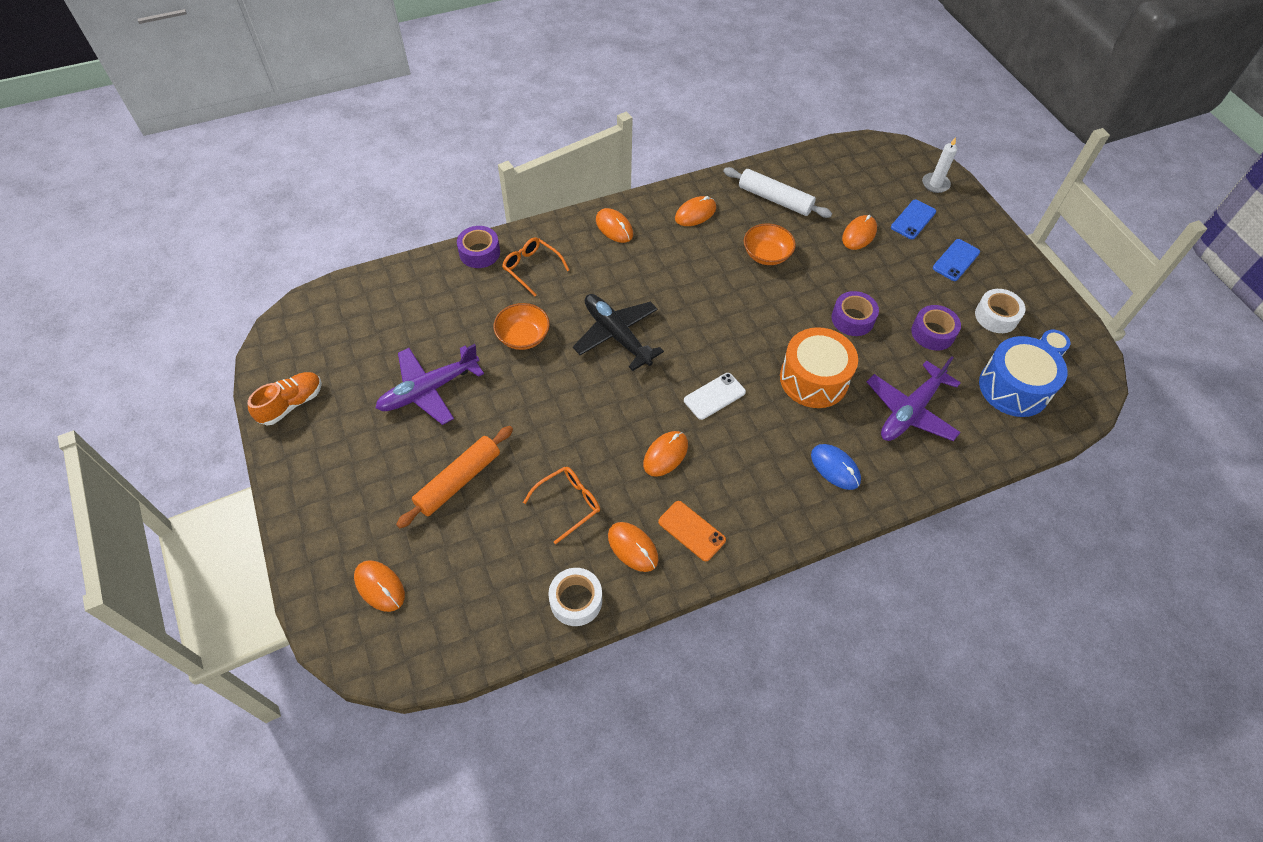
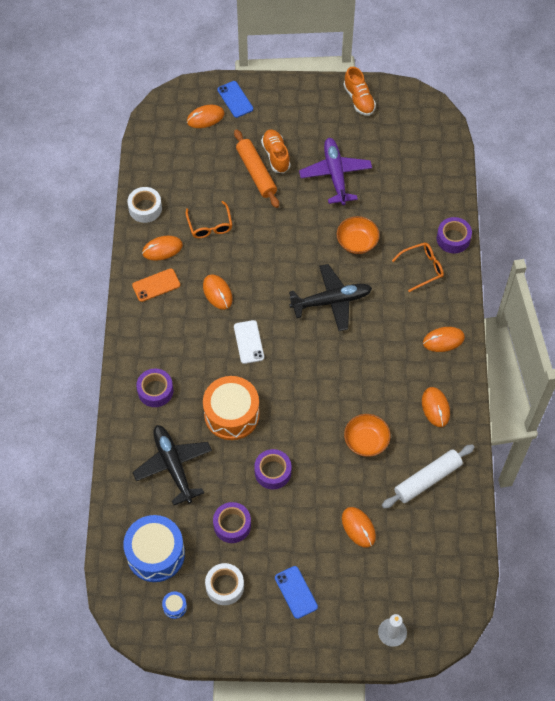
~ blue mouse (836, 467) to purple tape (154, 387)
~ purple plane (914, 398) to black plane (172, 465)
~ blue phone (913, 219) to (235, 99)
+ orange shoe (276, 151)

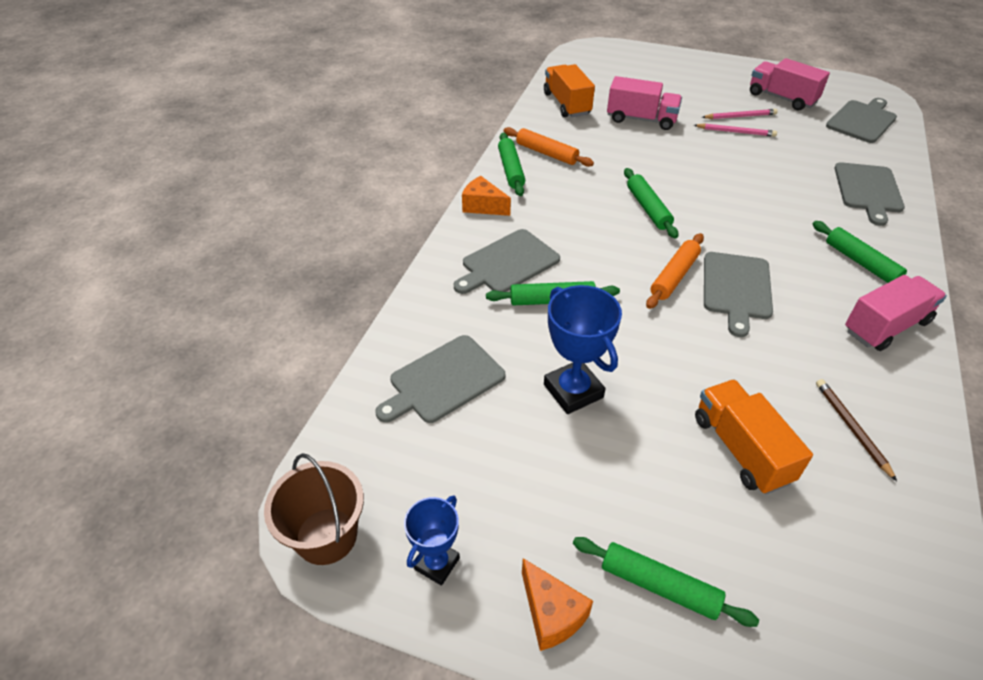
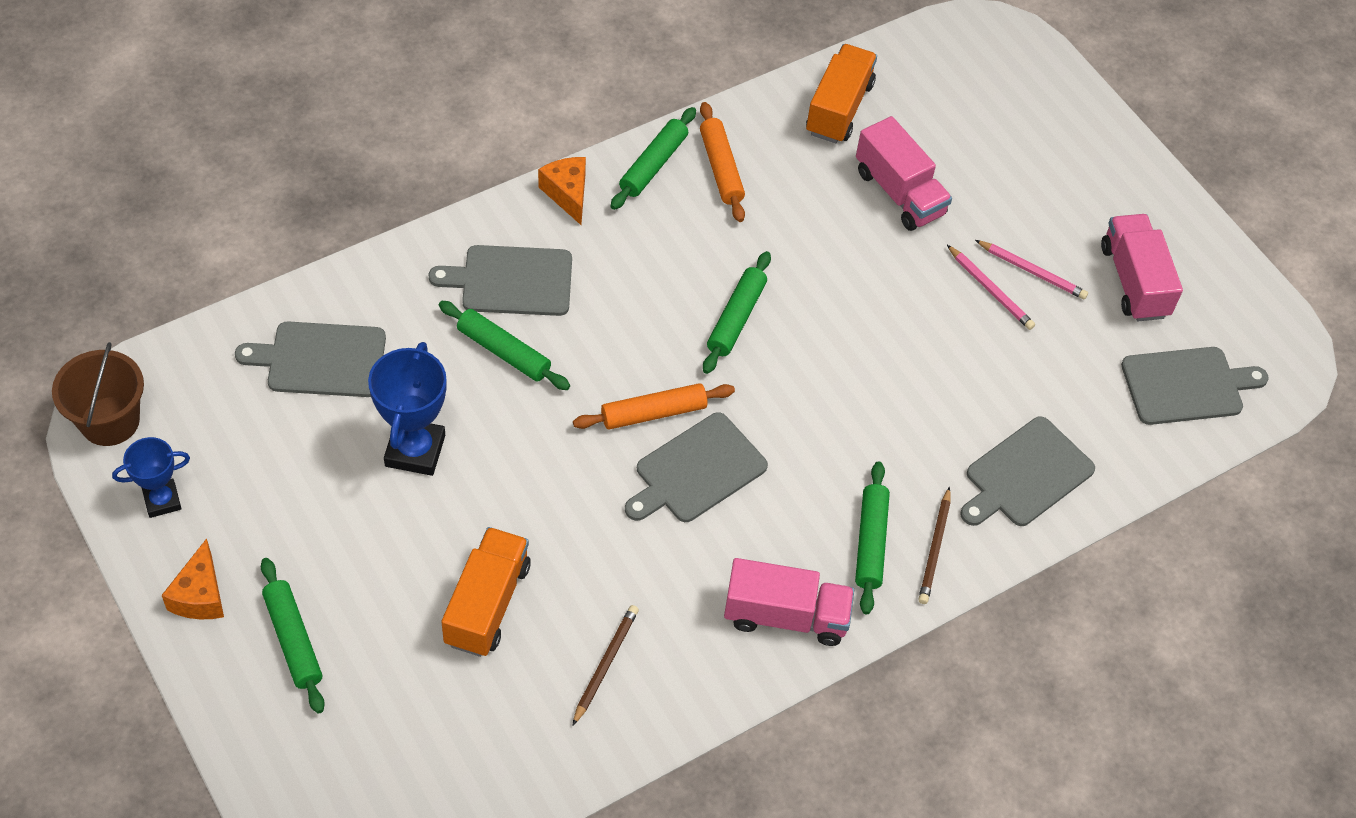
+ brown pencil (934, 545)

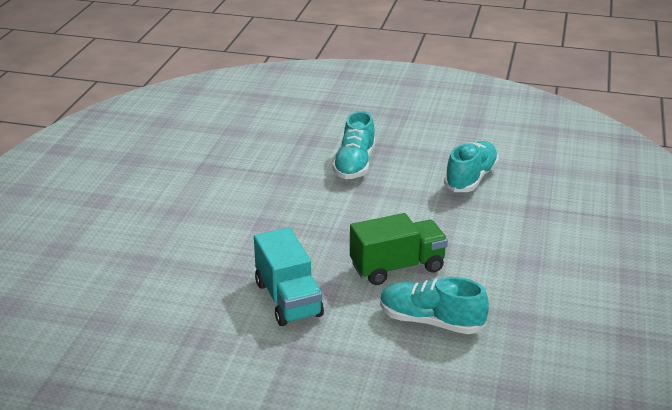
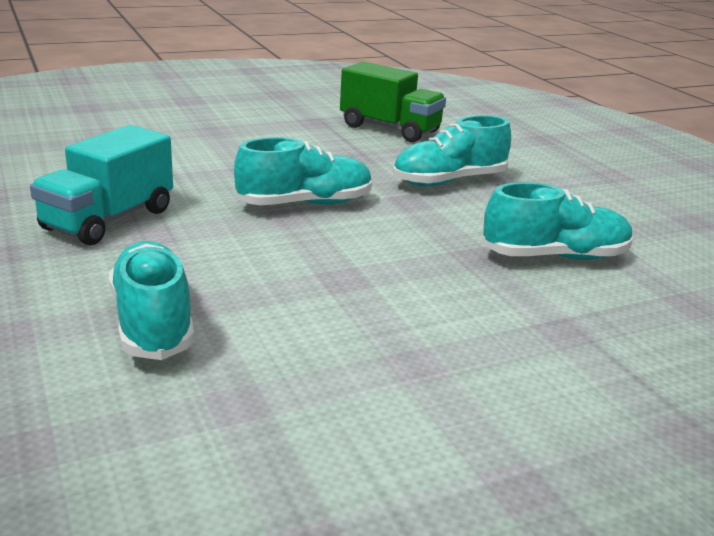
~ green truck (399, 249) to (393, 101)
+ turquoise shoe (303, 171)

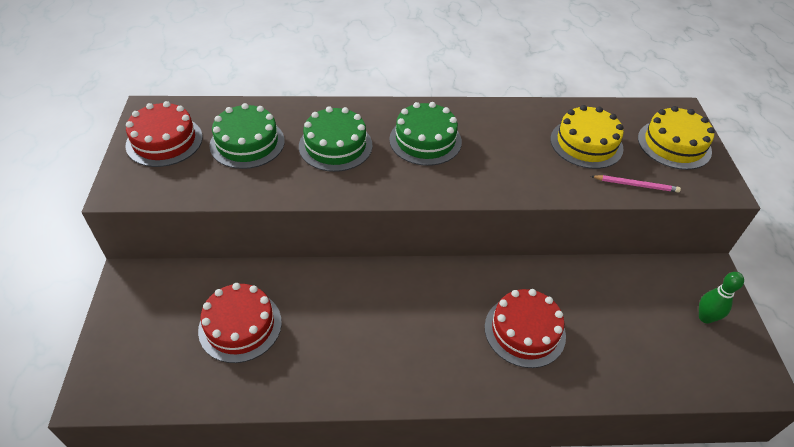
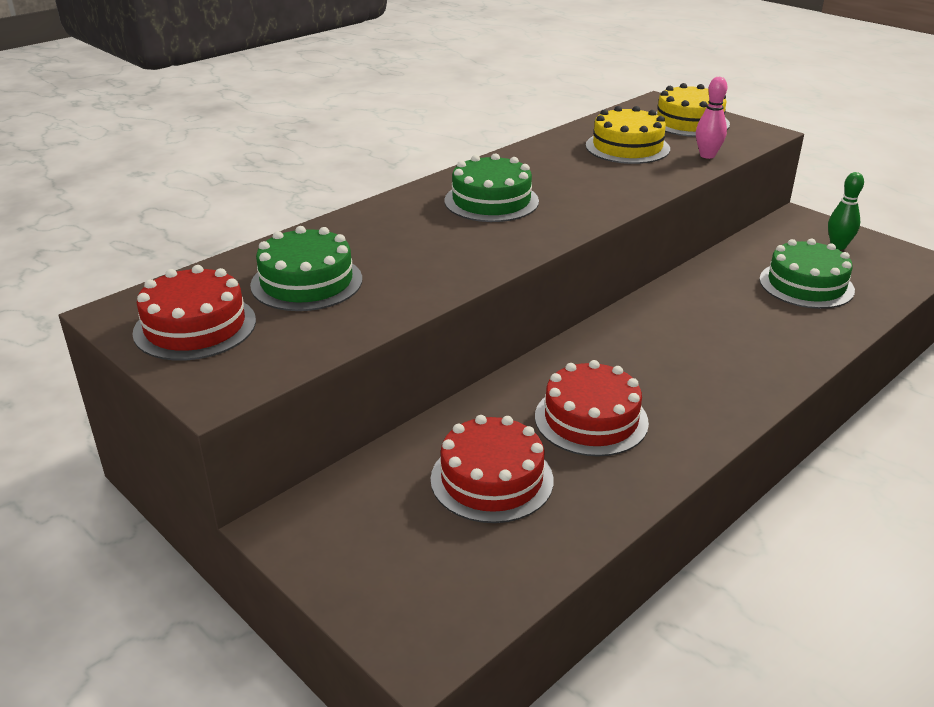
~ green cake (336, 139) to (807, 274)
~ red cake (525, 328) to (592, 408)
~ pink pencil (636, 184) to pink bowling pin (711, 118)

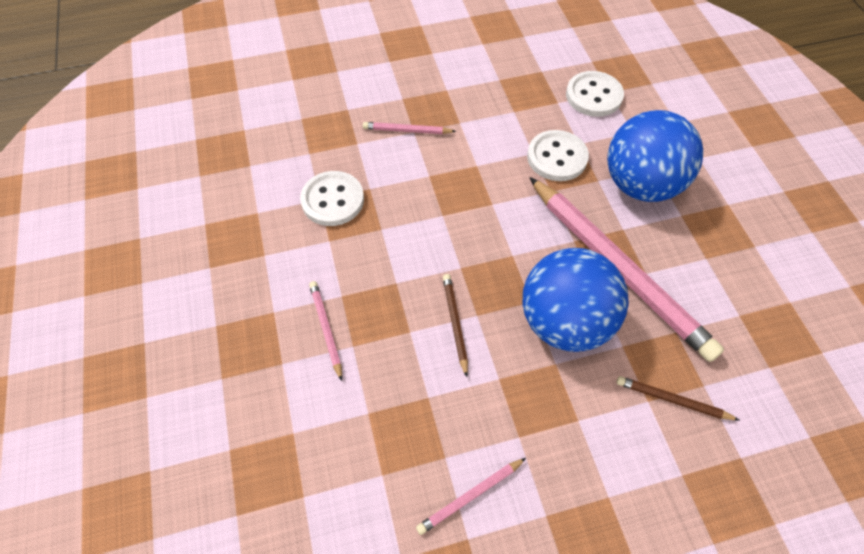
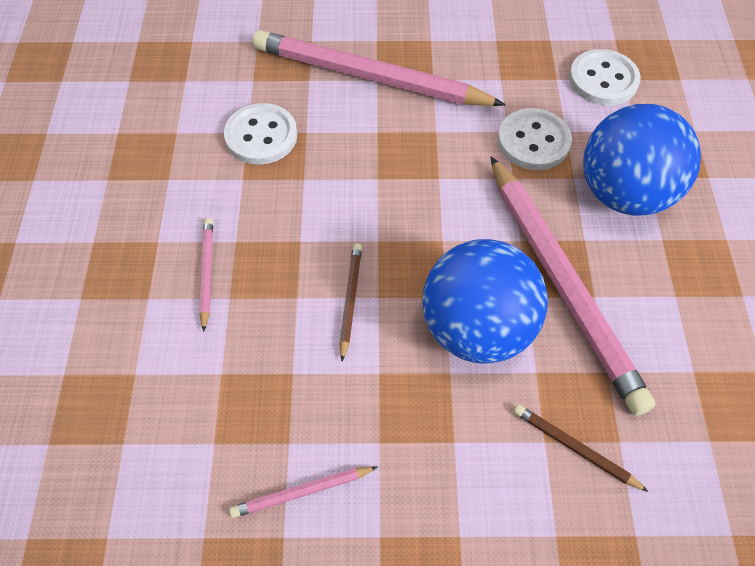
~ pink pencil (409, 128) = (379, 68) x2.40

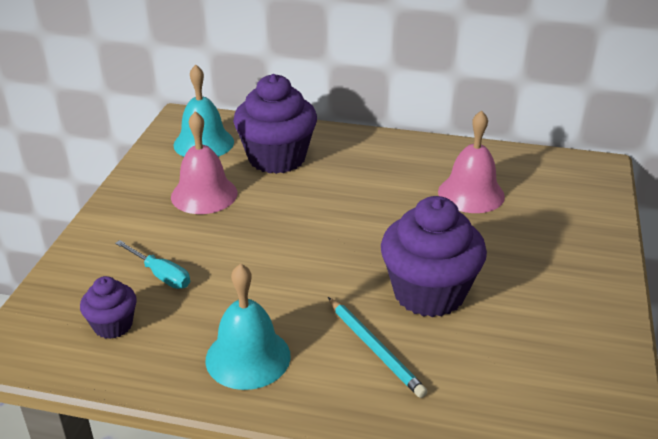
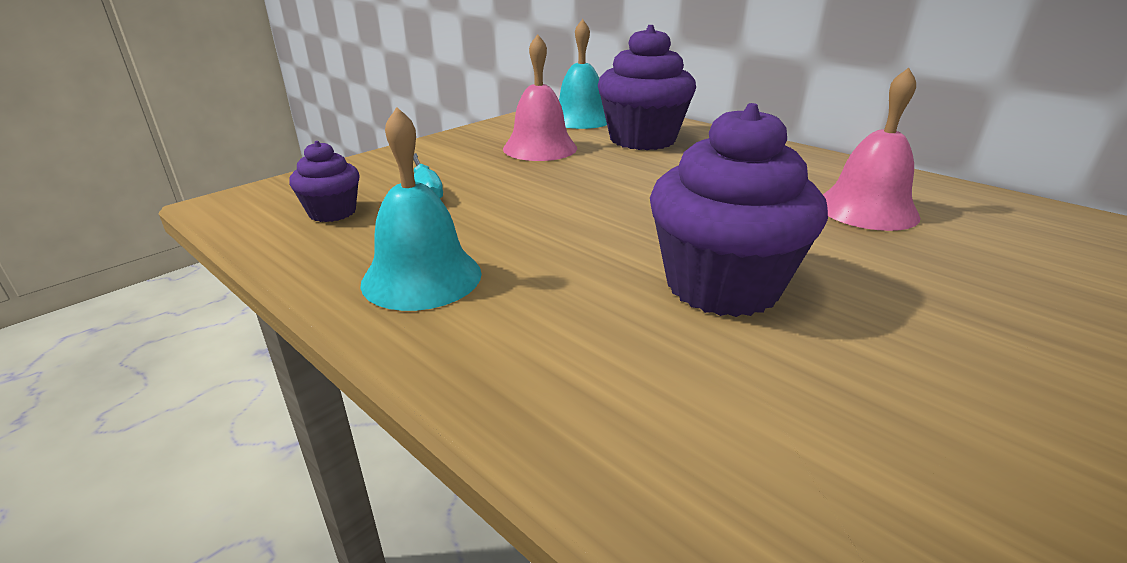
- turquoise pencil (377, 347)

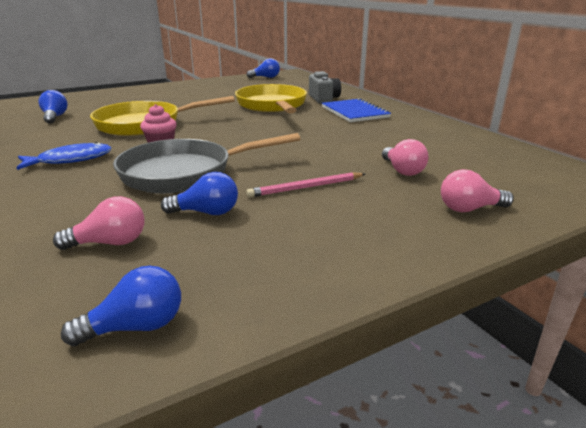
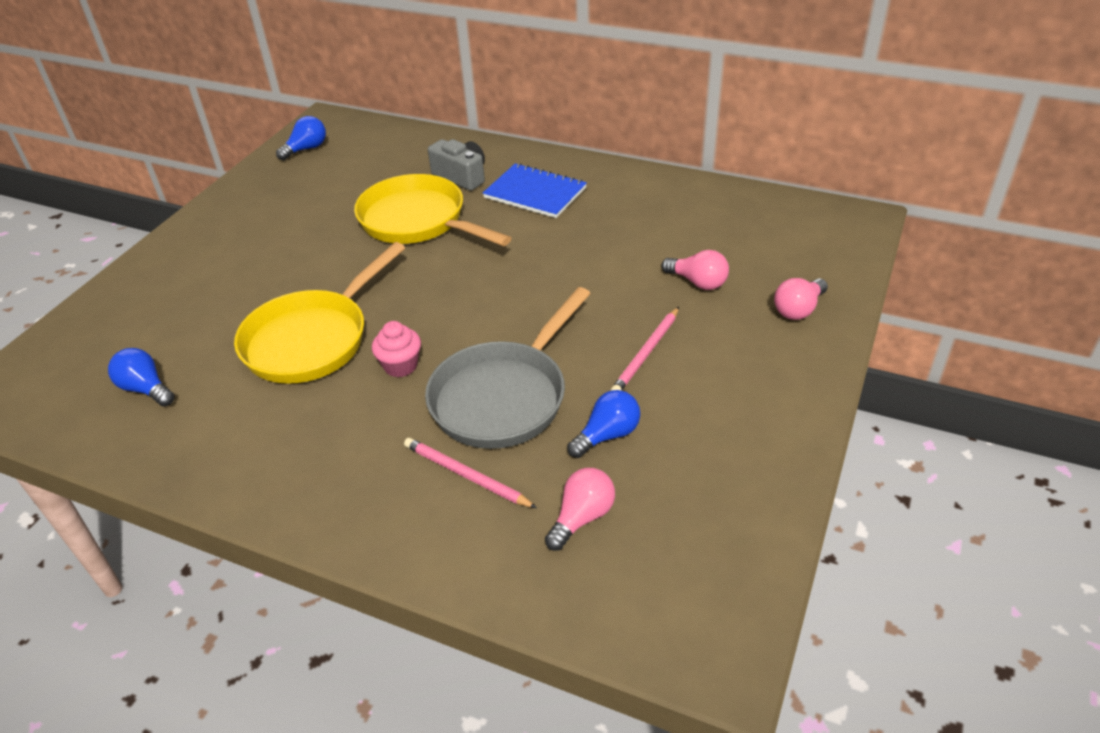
- blue fish (64, 156)
- blue light bulb (121, 306)
+ pink pencil (470, 473)

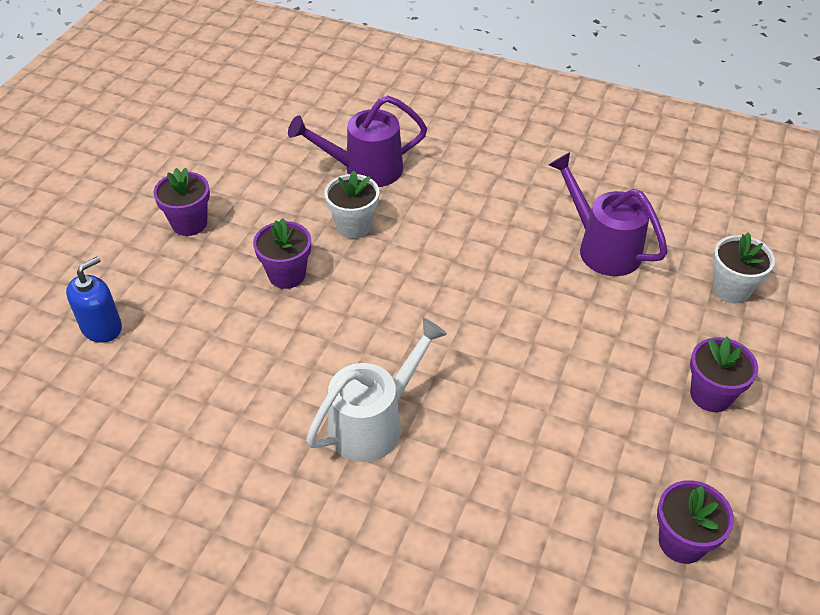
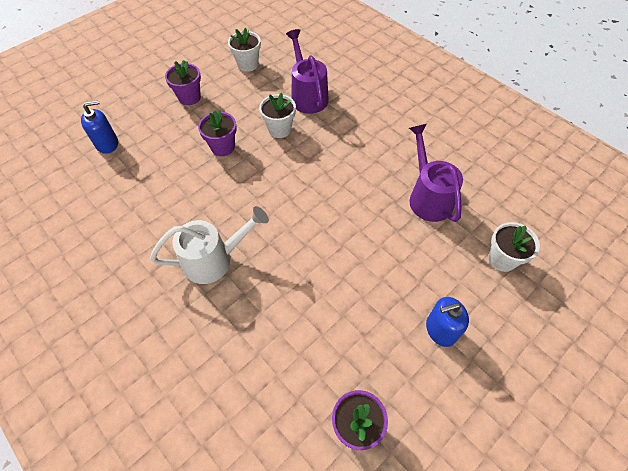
~ purple watering can (357, 141) = (307, 71) 60 degrees clockwise
~ purple flower pot (724, 374) to blue soap dispenser (447, 322)
+ white flower pot (244, 50)

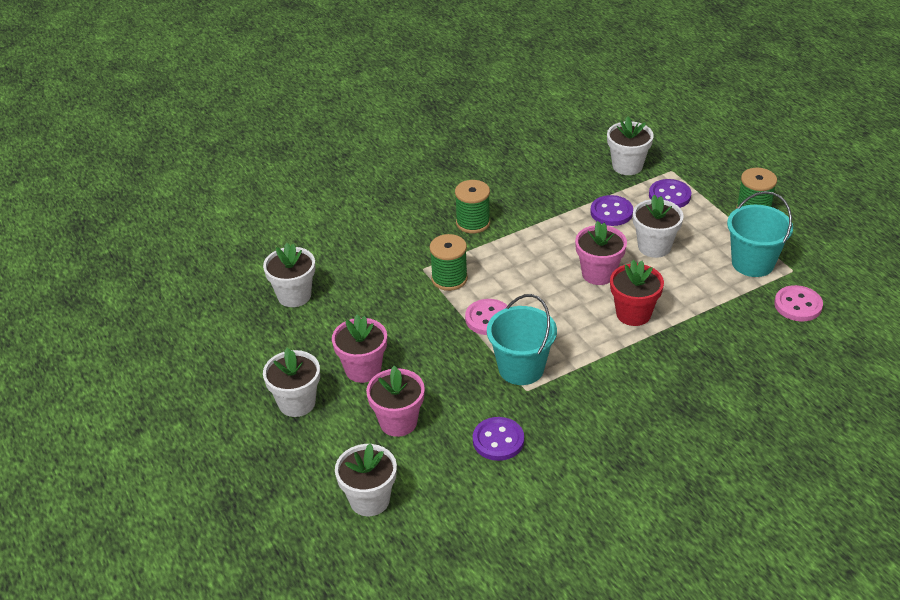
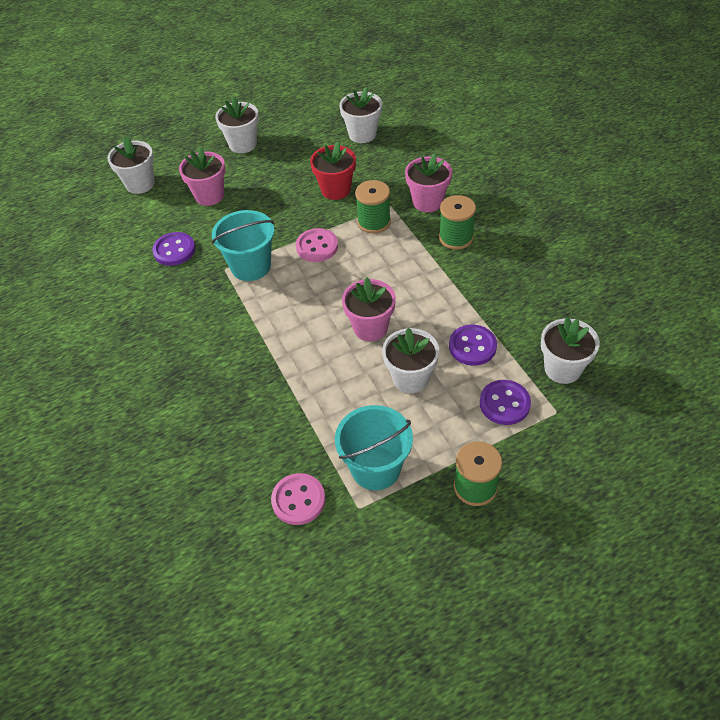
~ pink flower pot (359, 349) to (428, 182)
~ red flower pot (637, 293) to (333, 171)

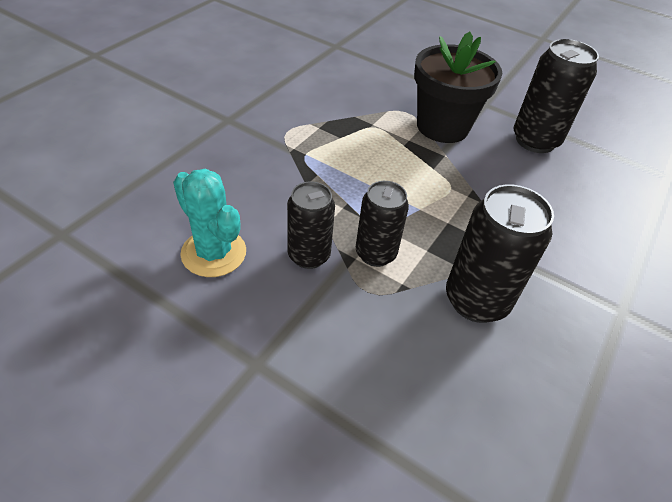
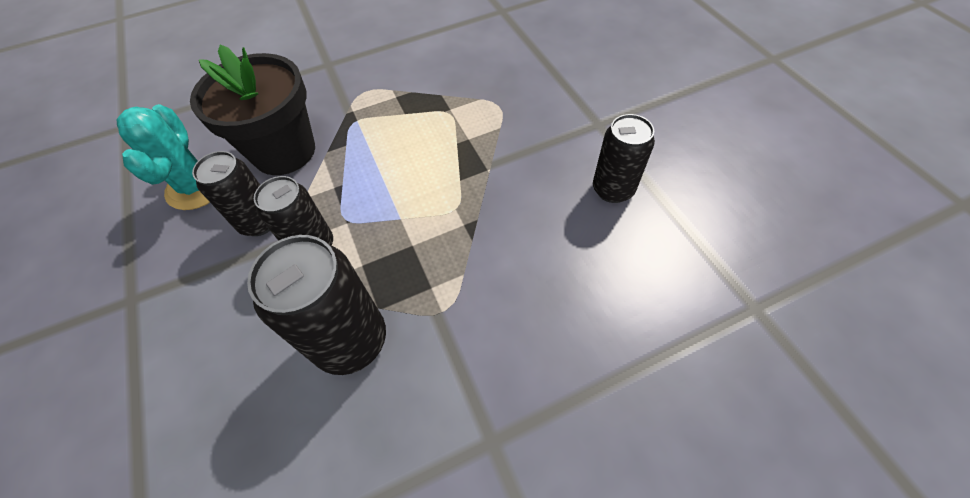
~ black flower pot (458, 87) to (252, 110)
~ black can (556, 96) = (624, 158) x0.67

